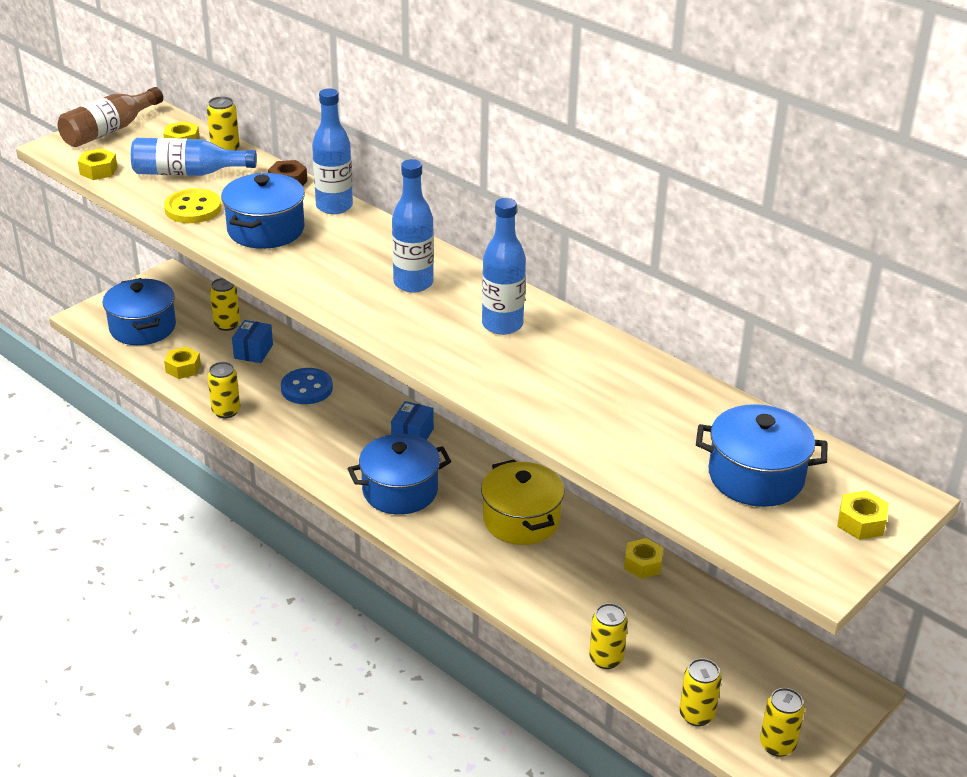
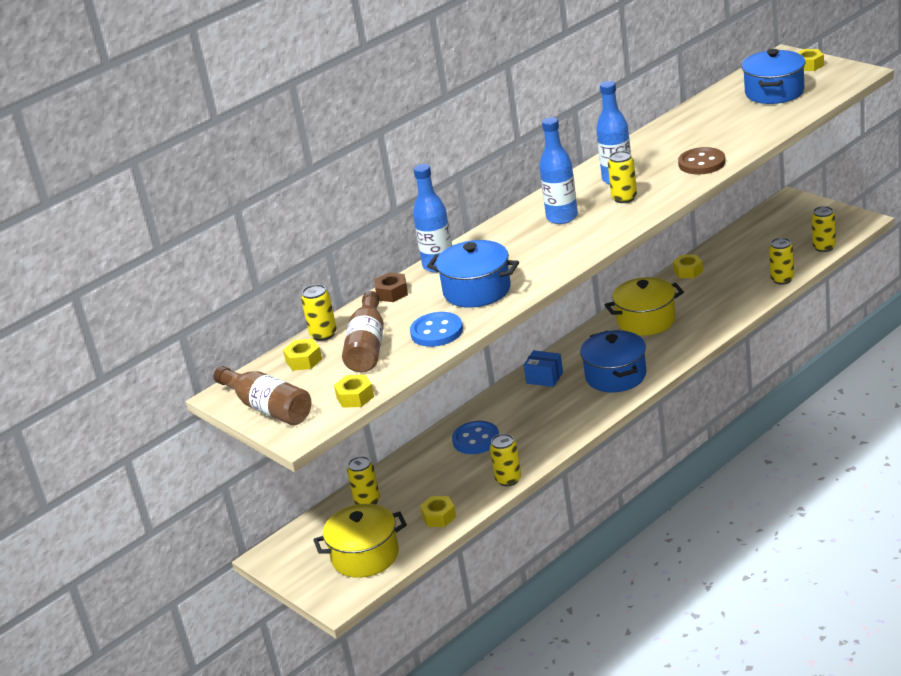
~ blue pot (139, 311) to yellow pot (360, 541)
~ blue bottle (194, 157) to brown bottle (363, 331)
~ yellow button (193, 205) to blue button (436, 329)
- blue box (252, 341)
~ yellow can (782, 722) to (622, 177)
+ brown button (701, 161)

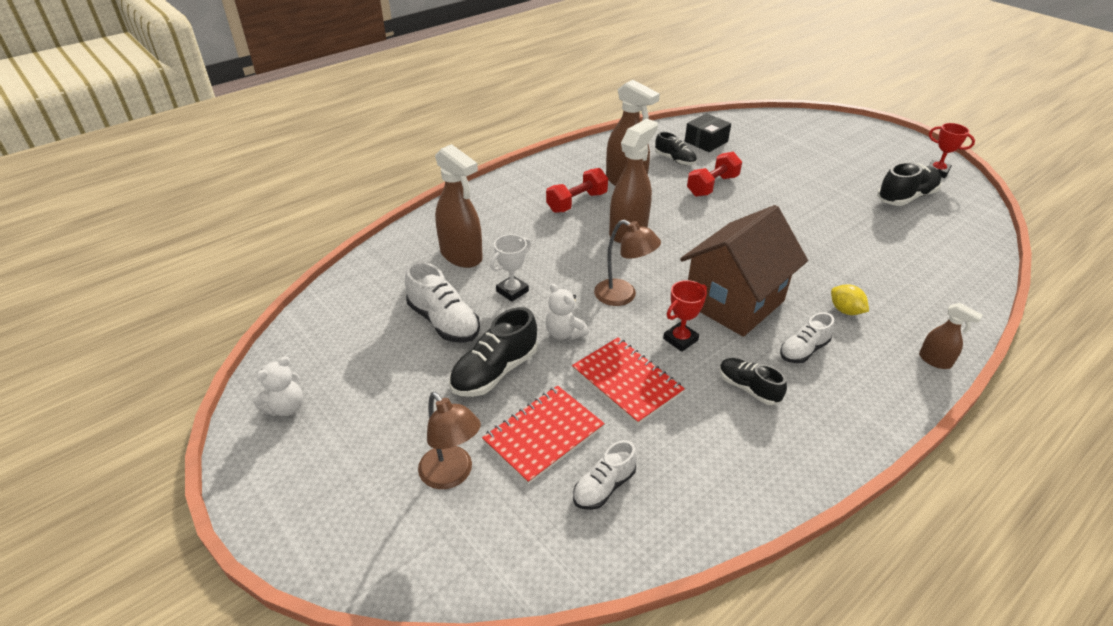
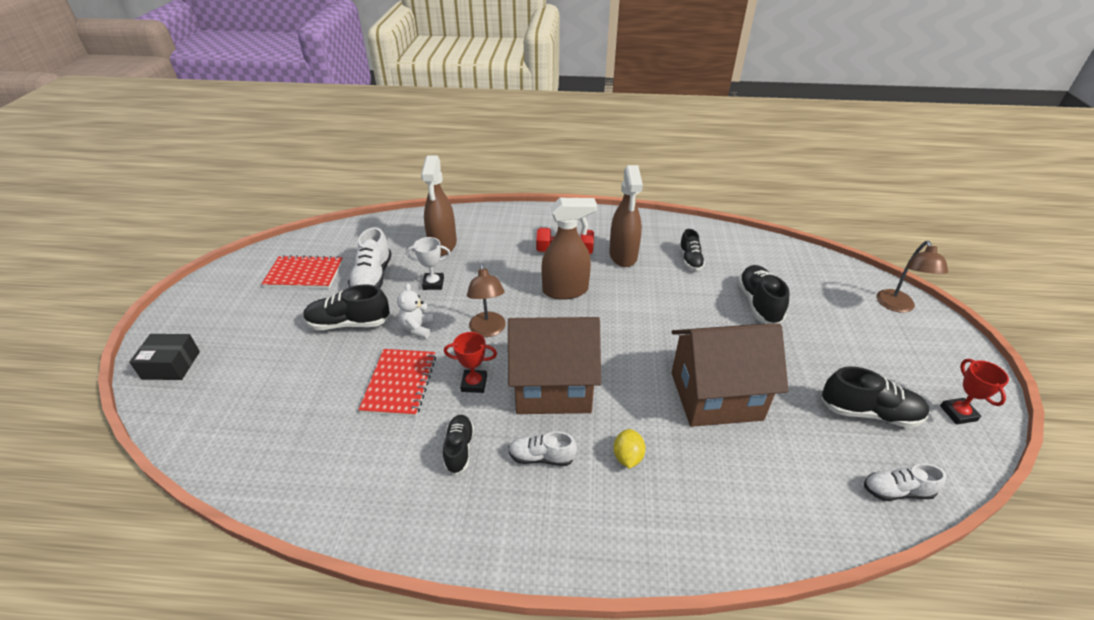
- white teddy bear (278, 386)
~ brown lamp (449, 440) to (912, 277)
~ red notebook (543, 435) to (302, 272)
~ white shoe (605, 475) to (905, 482)
~ black box (708, 132) to (164, 357)
- red dumbbell (714, 174)
- brown spray bottle (951, 336)
+ brown house (730, 375)
+ black shoe (763, 294)

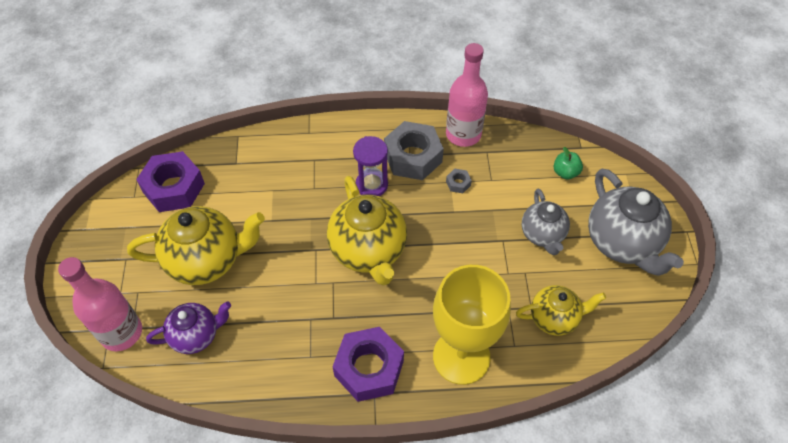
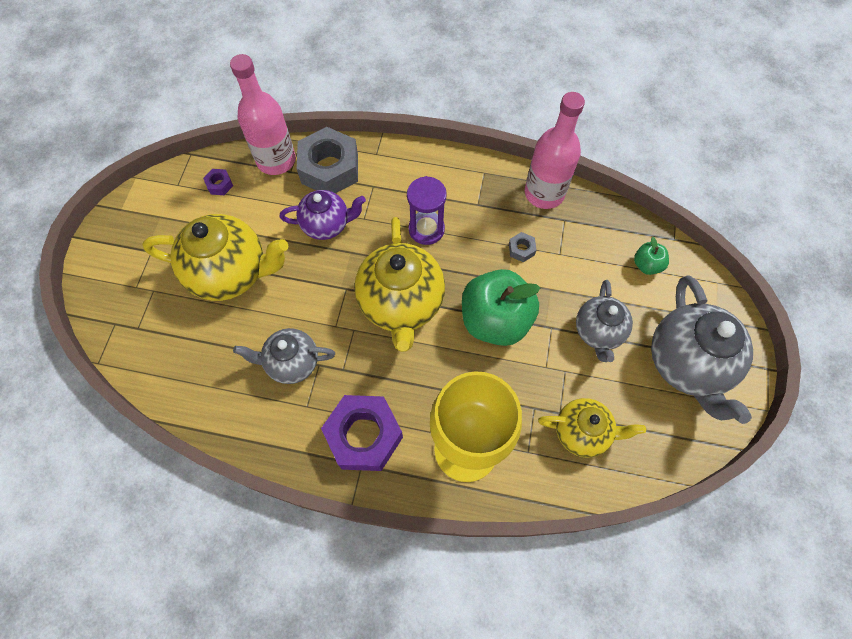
~ pink bottle (100, 304) to (263, 114)
~ purple nut (170, 181) = (218, 182) x0.41
~ purple teapot (188, 327) to (323, 215)
~ grey nut (414, 150) to (327, 160)
+ grey teapot (284, 356)
+ green apple (501, 307)

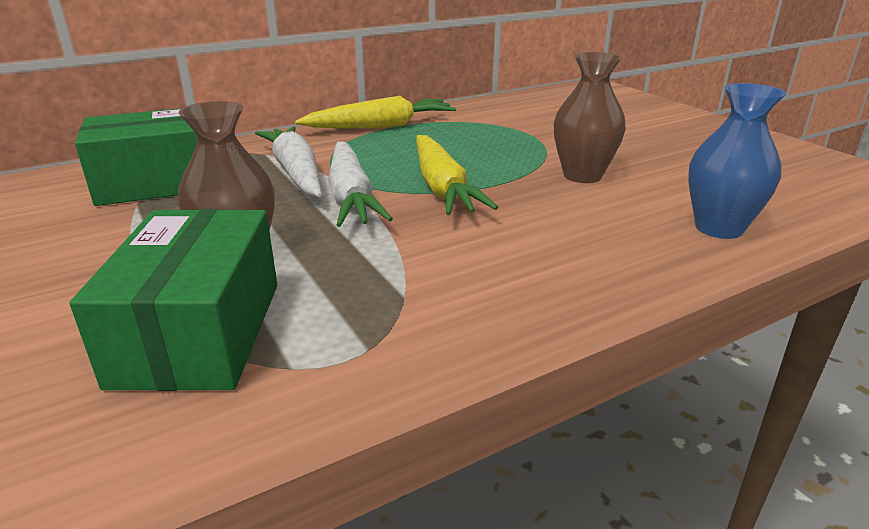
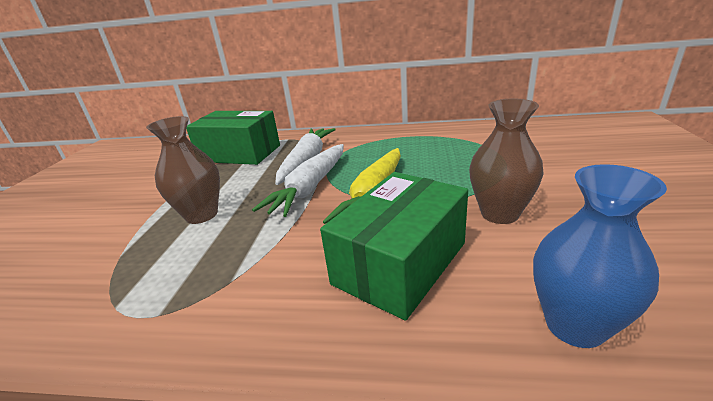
~ green box (173, 300) to (394, 246)
- yellow carrot (375, 112)

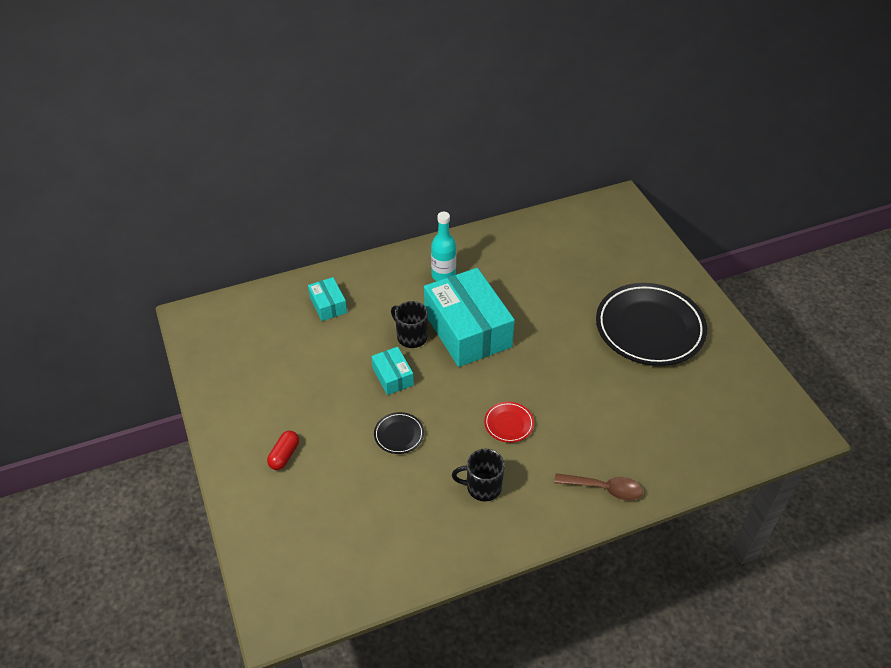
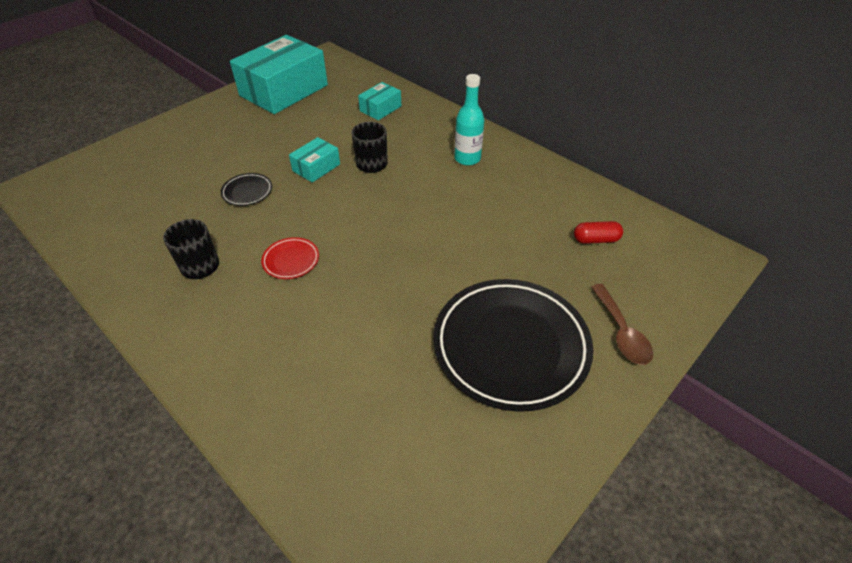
~ red capsule (283, 450) to (598, 232)
~ turquoise box (469, 317) to (279, 74)
~ brown spoon (598, 486) to (622, 324)

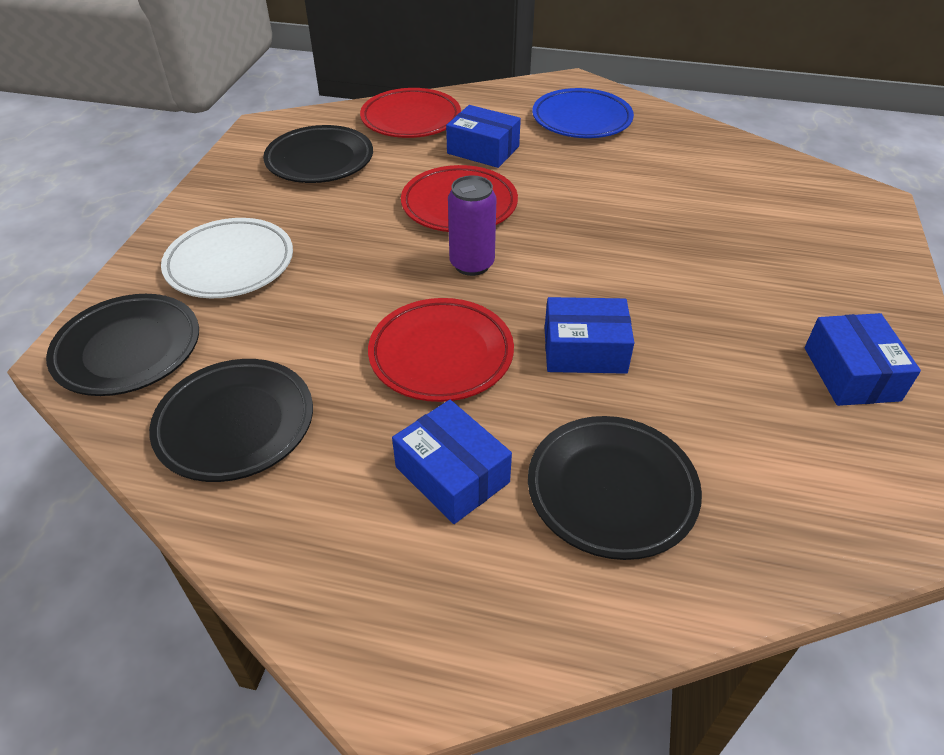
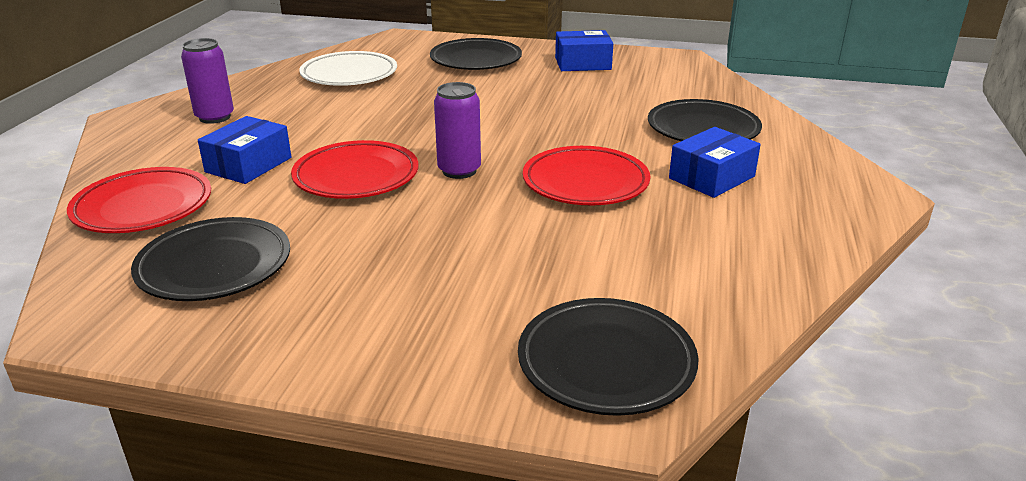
~ black plate (231, 420) to (476, 54)
~ white plate (227, 258) to (348, 68)
~ blue plate (583, 113) to purple can (207, 81)
- blue box (589, 335)

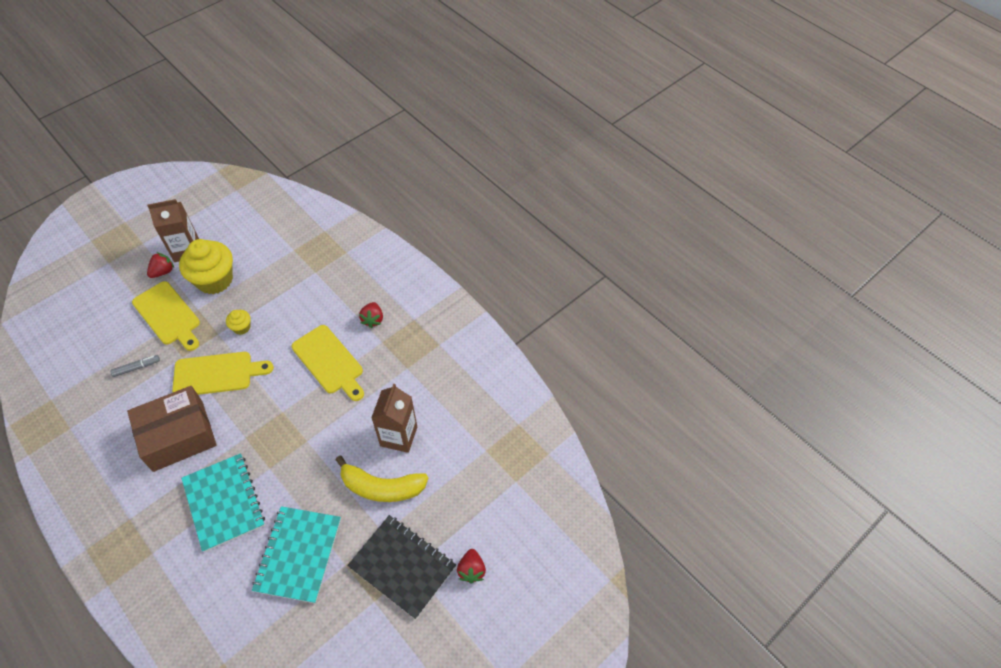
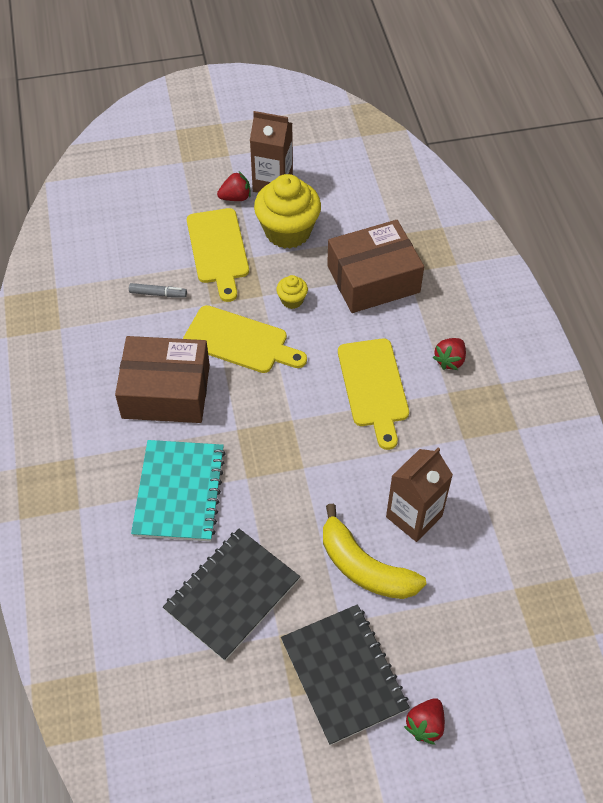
~ turquoise notebook (296, 554) to black notebook (231, 595)
+ brown box (375, 266)

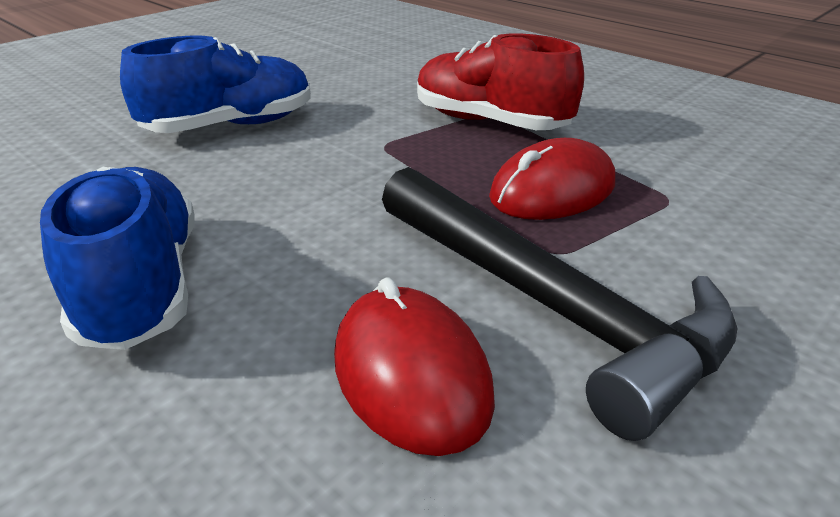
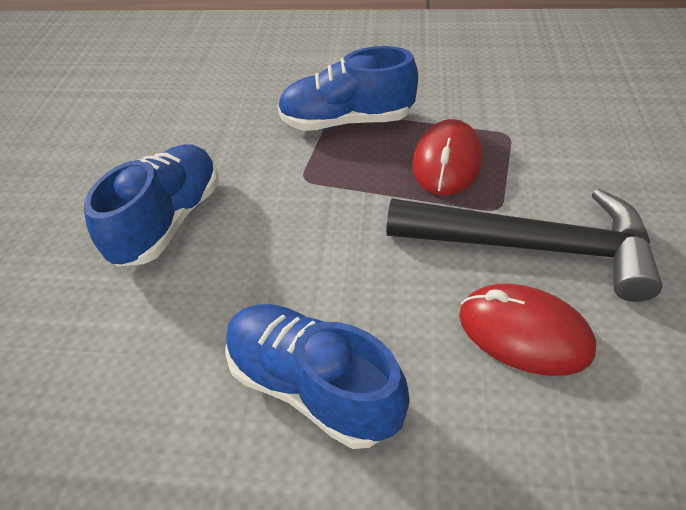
~ red shoe (500, 82) to blue shoe (348, 88)

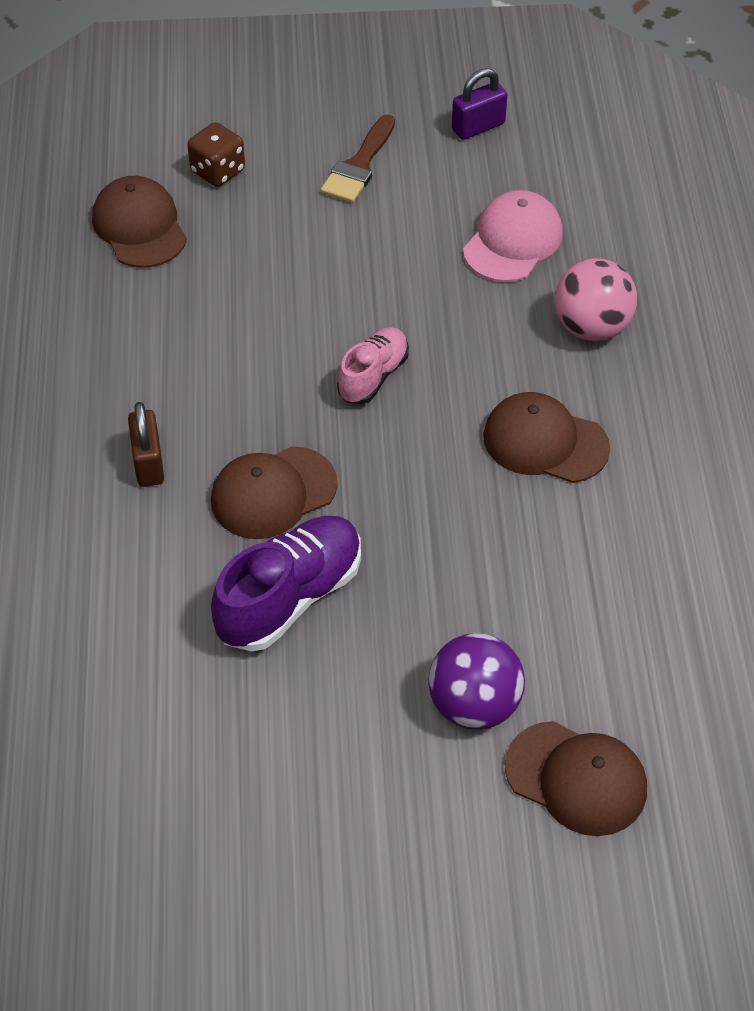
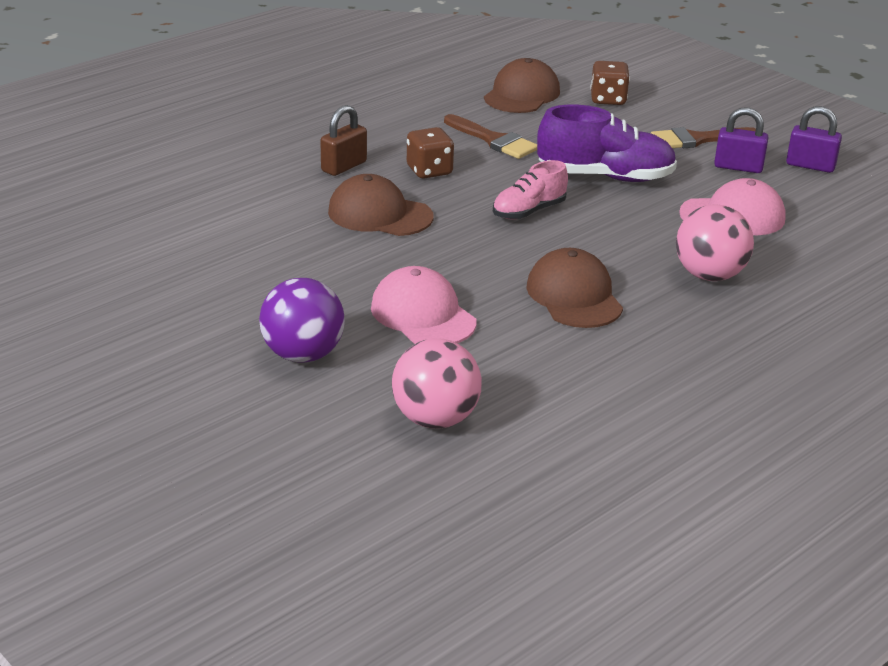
~ purple shoe (286, 583) to (607, 143)
~ pink shoe (373, 365) = (530, 189) 150 degrees clockwise
- brown cap (576, 778)
+ pink cap (423, 305)
+ pink ball (437, 383)
+ brown dice (430, 153)
+ brown brush (490, 136)
+ purple padlock (741, 140)

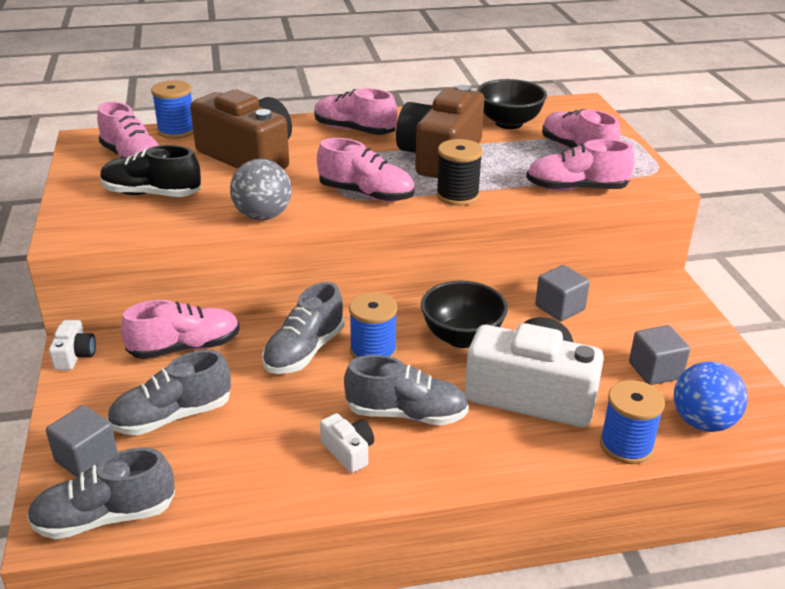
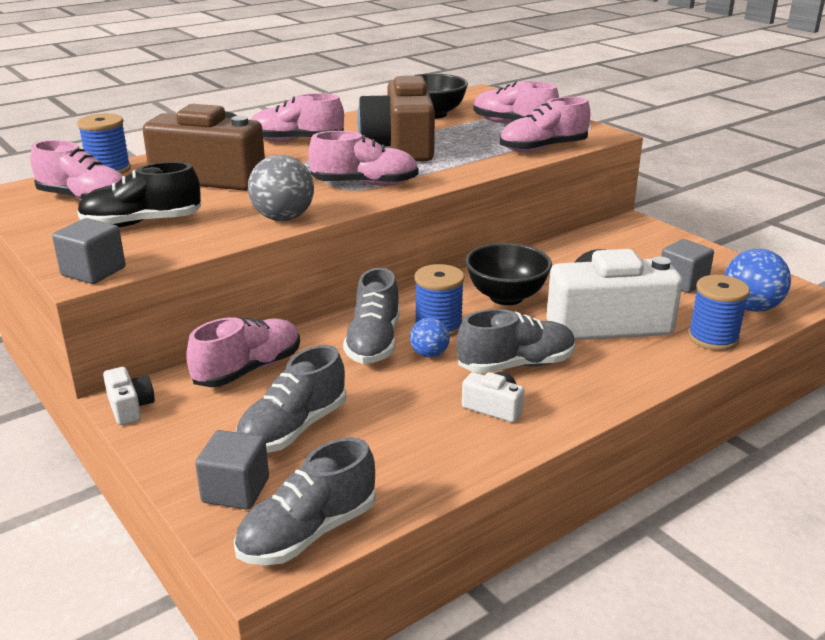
- black spool (459, 172)
~ grey cube (562, 293) to (88, 251)
+ blue ball (430, 337)

